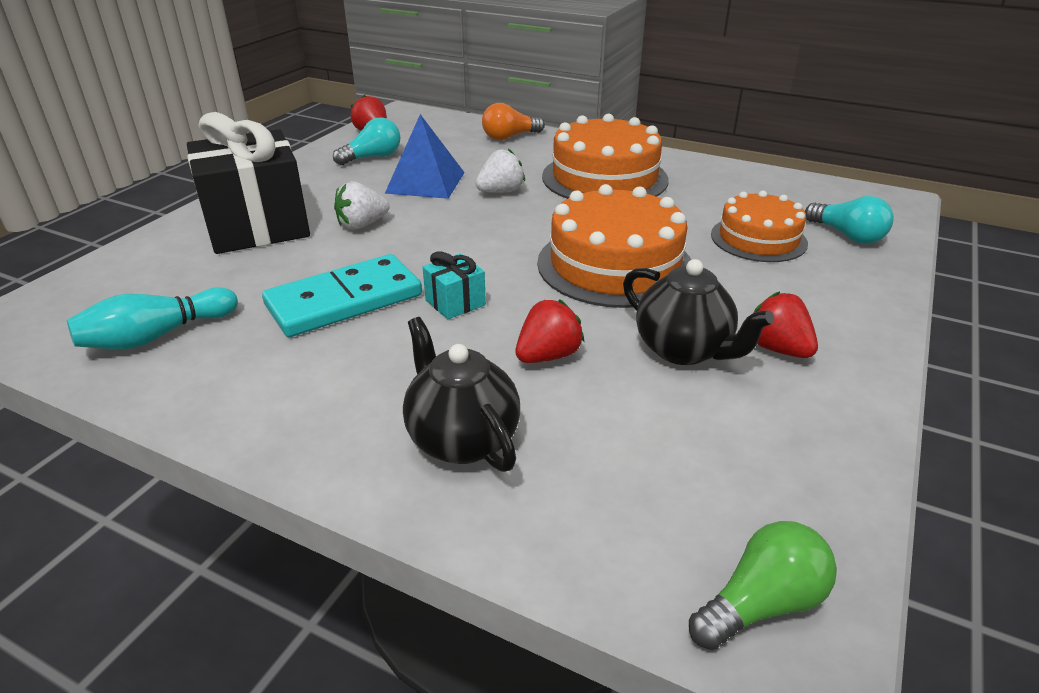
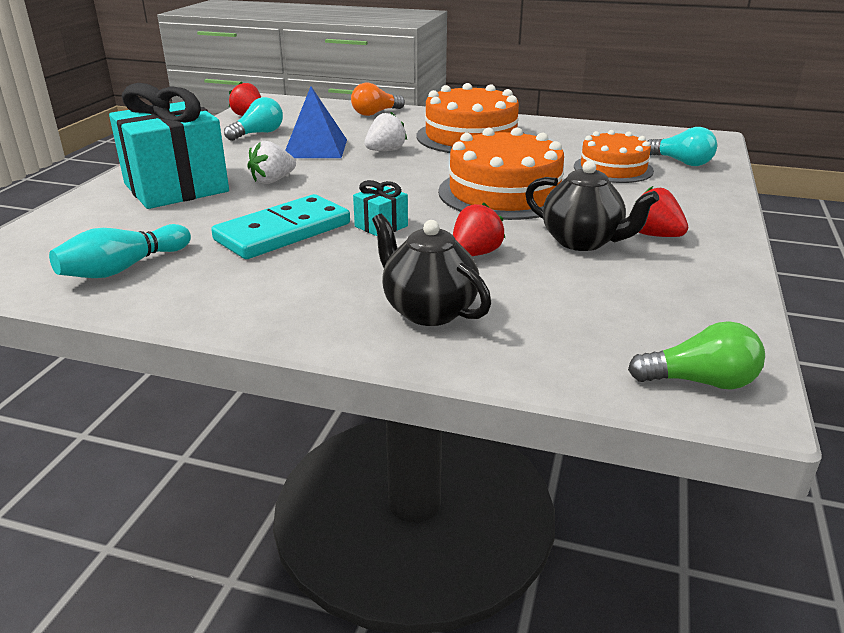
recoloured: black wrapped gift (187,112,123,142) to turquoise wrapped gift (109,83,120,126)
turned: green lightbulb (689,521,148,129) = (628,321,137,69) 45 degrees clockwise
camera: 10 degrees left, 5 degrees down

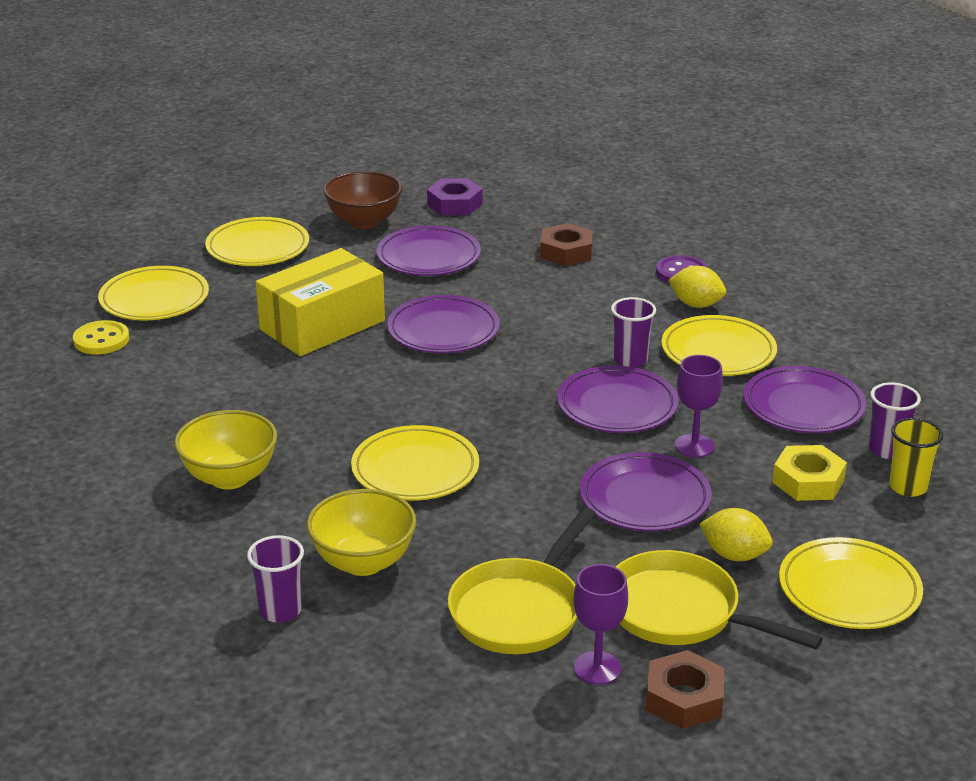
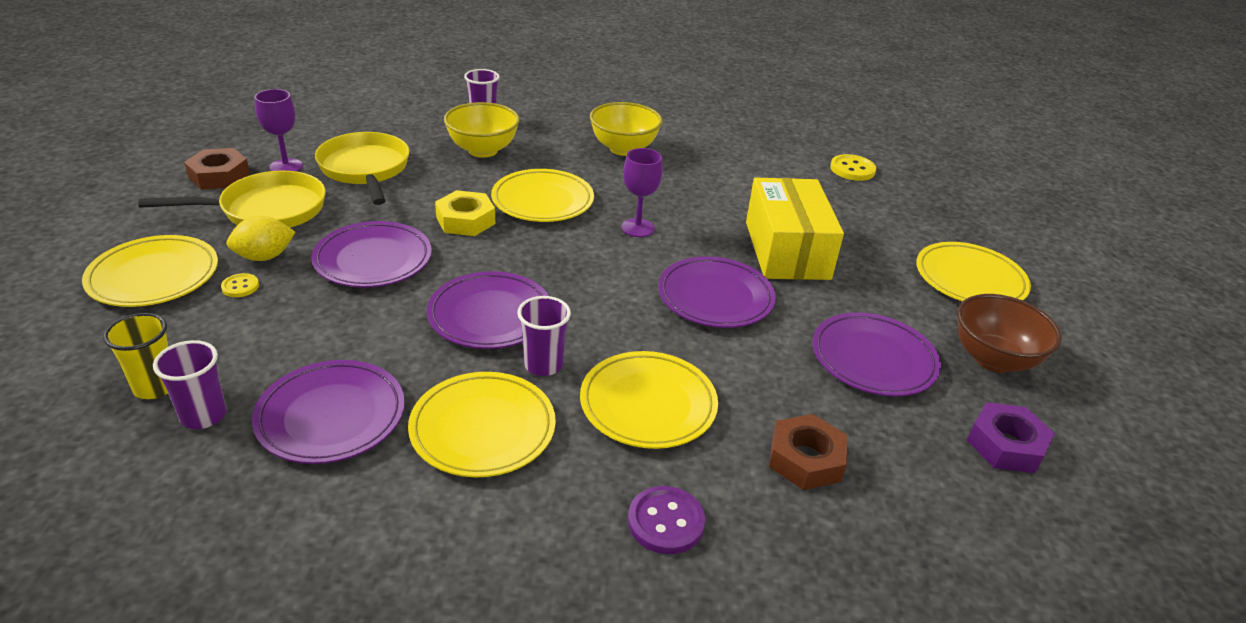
removed: yellow citrus fruit (668,266,58,42)
added: yellow shirt button (221,273,38,24)
moved: yellow flat dish (98,266,111,54) to (580,351,138,98); violet goblet (675,355,48,102) to (621,148,42,89); yellow nut (772,445,75,56) to (435,190,60,46)
camera: 125 degrees right, 5 degrees up

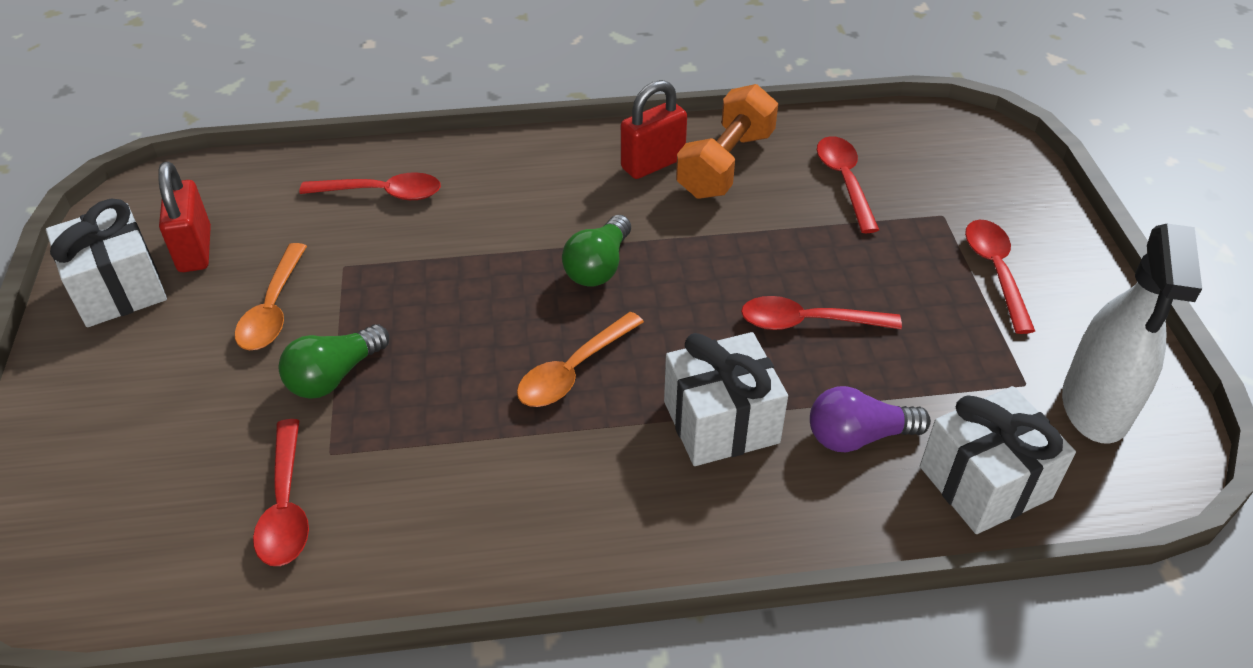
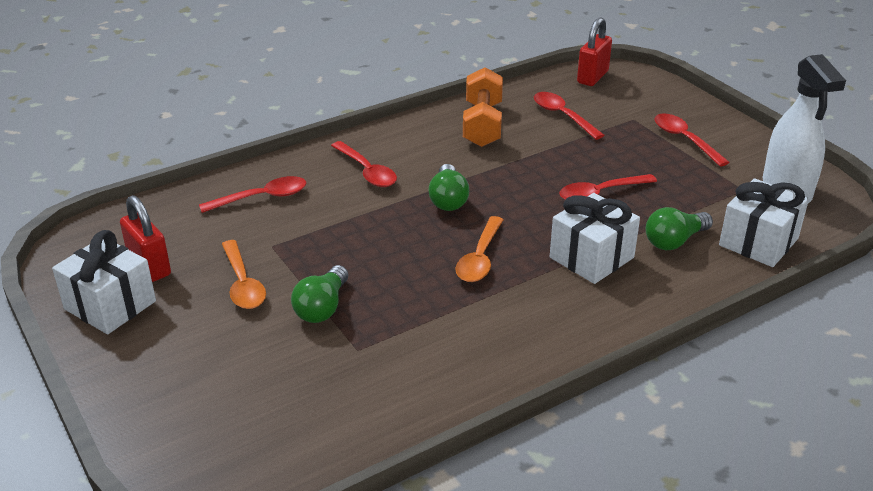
moved: scarlet spoon (253,419,56,147) to (331,141,66,46); scarlet lock (621,80,66,99) to (577,17,35,69)
recoloured: violet lightbulb (810,386,121,66) to green lightbulb (646,207,67,43)
camera: 25 degrees left, 10 degrees down

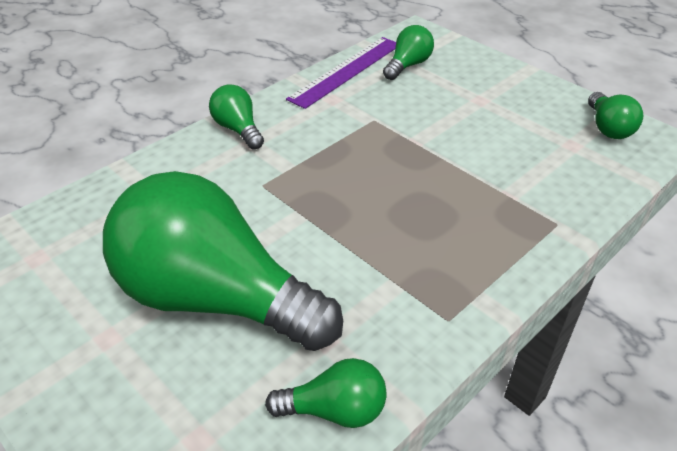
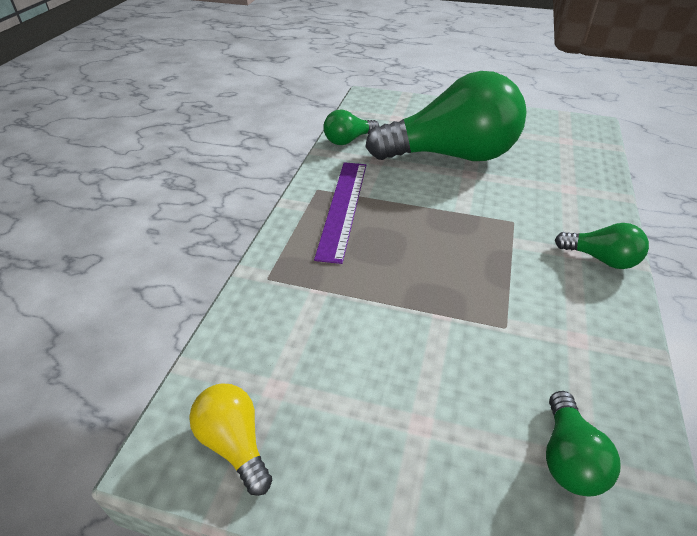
moved: violet measuring stick (286,37,110,72) to (314,162,52,102)
recoloured: green lightbulb (588,92,55,47) to yellow lightbulb (189,383,83,113)
camera: 150 degrees right, 0 degrees up

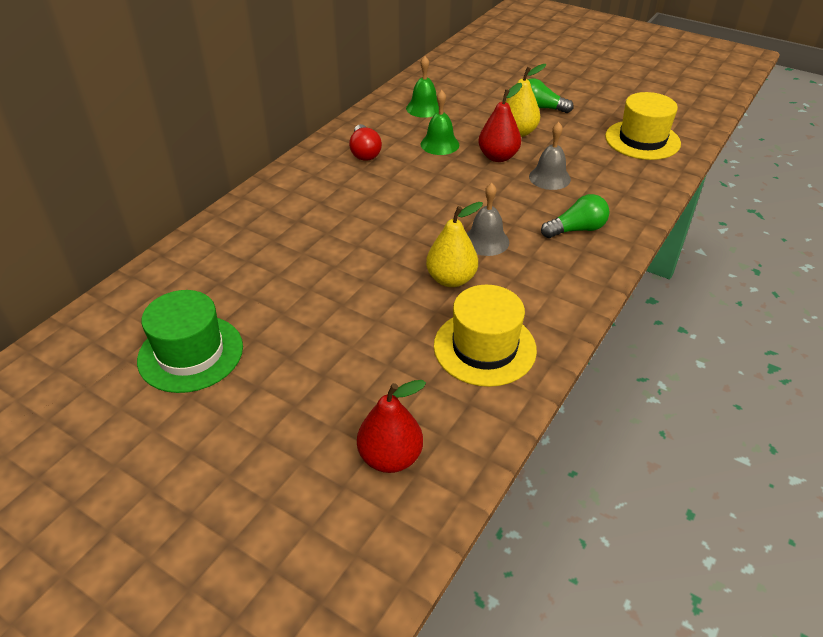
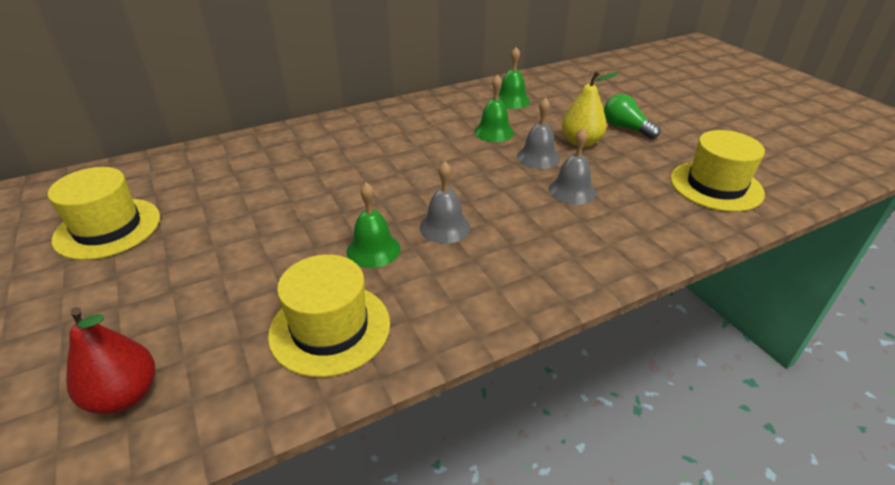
removed: scarlet lightbulb (349,124,33,37); green lightbulb (541,194,69,44)
replaced: yellow toy pear (426,202,57,85) to green school bell (347,182,53,86); scarlet toy pear (479,83,43,79) to grey school bell (517,97,43,72)
recoloured: green tall hat (137,290,106,103) to yellow tall hat (48,167,112,93)
camera: 30 degrees right, 5 degrees down

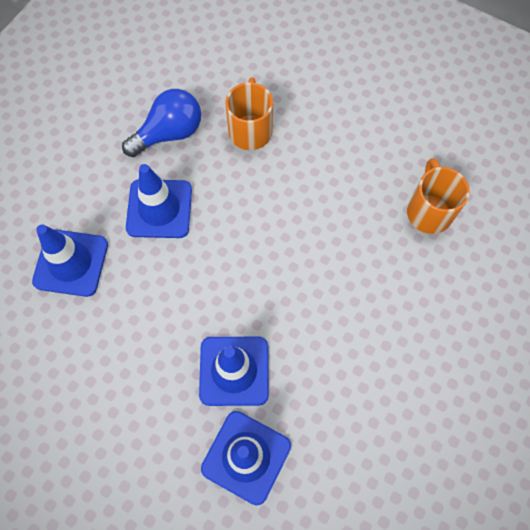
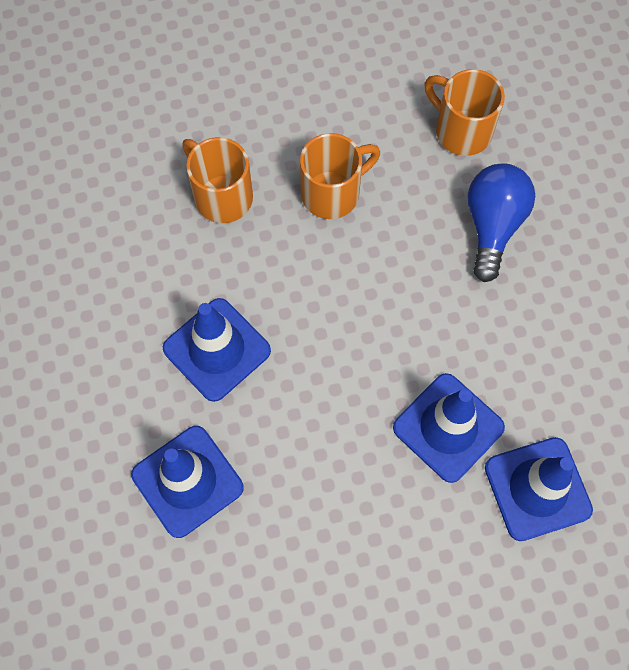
added: orange-coloured tea mug (300,133,80,86)
moved: blue lightbulb (122,89,79,68) to (468,163,67,119)
camera: 45 degrees left, 0 degrees up

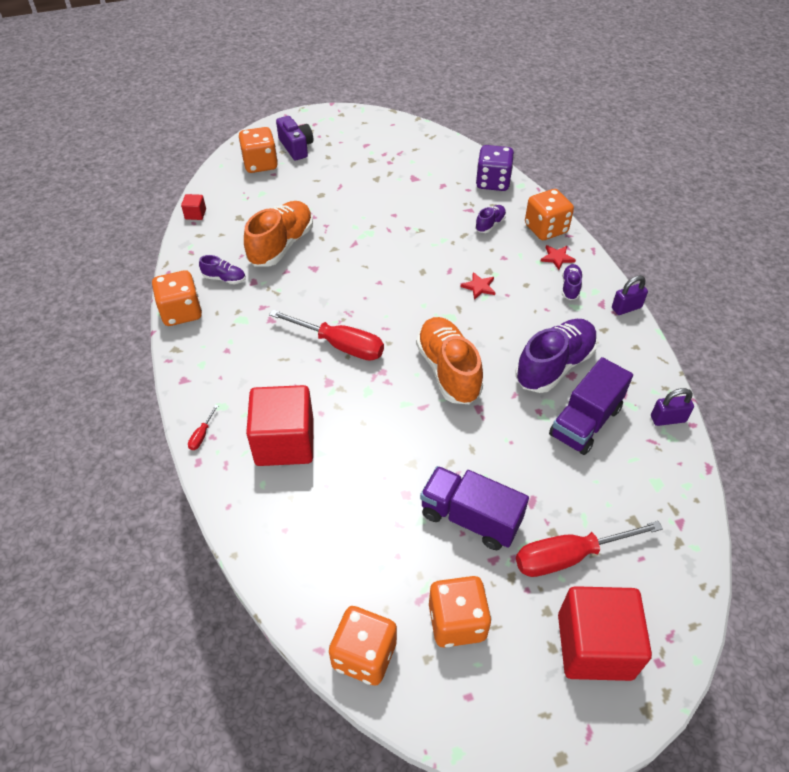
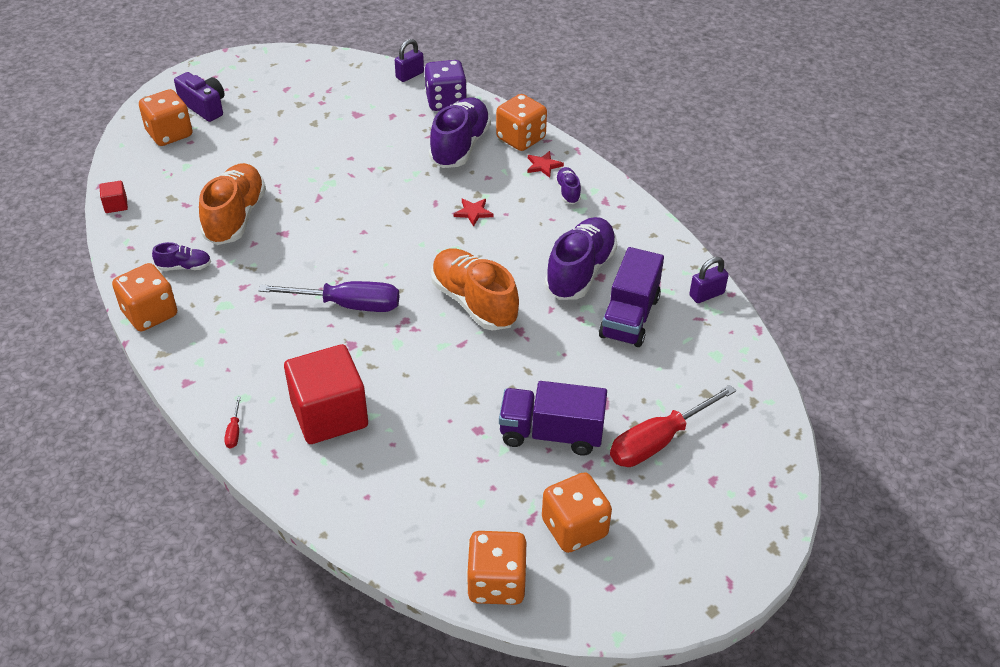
removed: scarlet cube (558,586,94,95)
moved: violet lock (612,275,36,40) to (395,39,29,43)
recoloured: scarlet hand screwdriver (269,310,115,51) to violet hand screwdriver (258,281,141,31)
resized: violet lace-up shoe (475,205,31,28) = (429,97,62,71) x2.11
camera: 20 degrees left, 5 degrees down

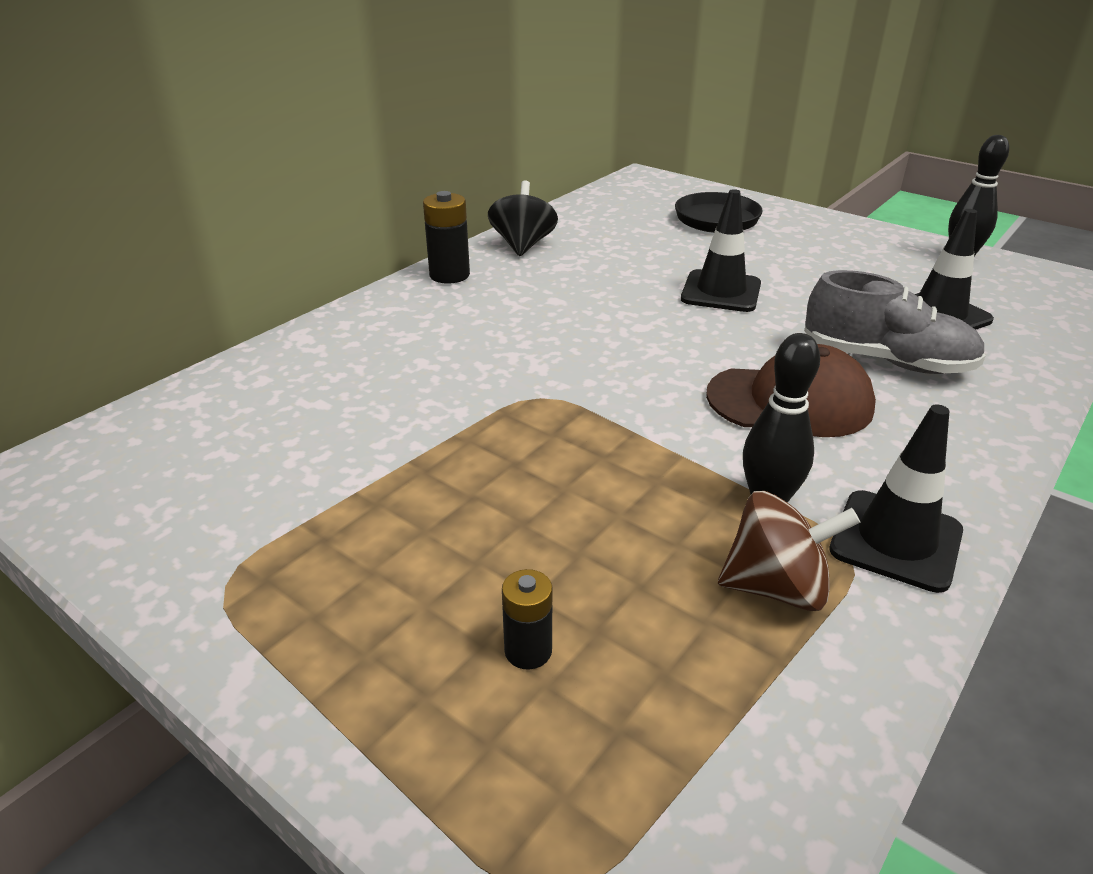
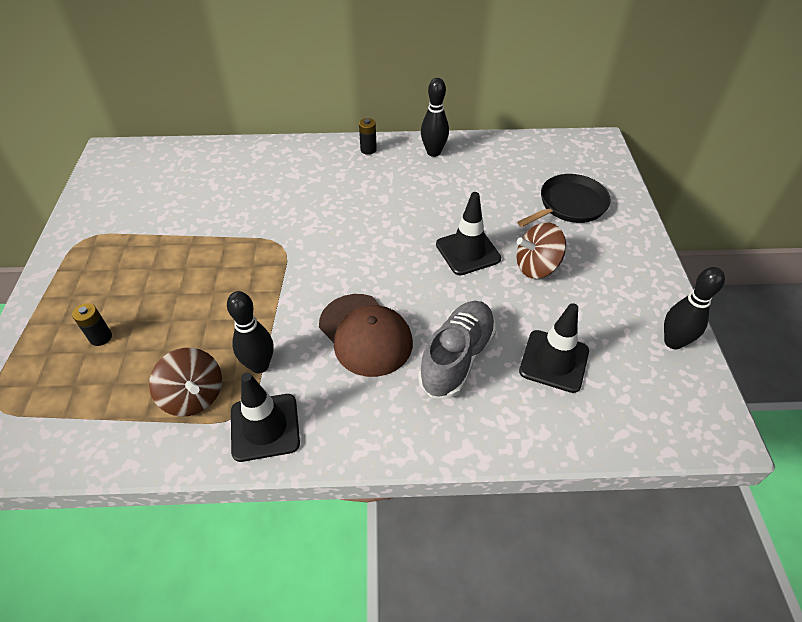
added: russet spinning top (517,223,49,56)
replaced: black spinning top (488,181,70,75) to black skittle (421,78,28,79)
turned: grey lace-up shoe (804,270,182,104) = (418,301,78,97) 135 degrees counterclockwise
resized: black power cell (423,191,47,93) = (359,118,18,37) x0.64
camera: 50 degrees right, 15 degrees up

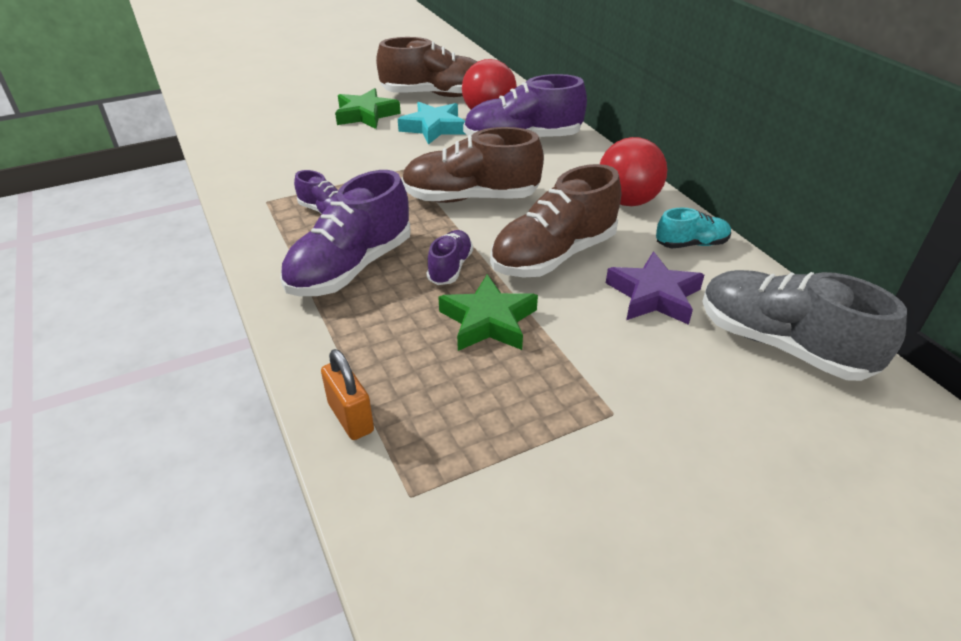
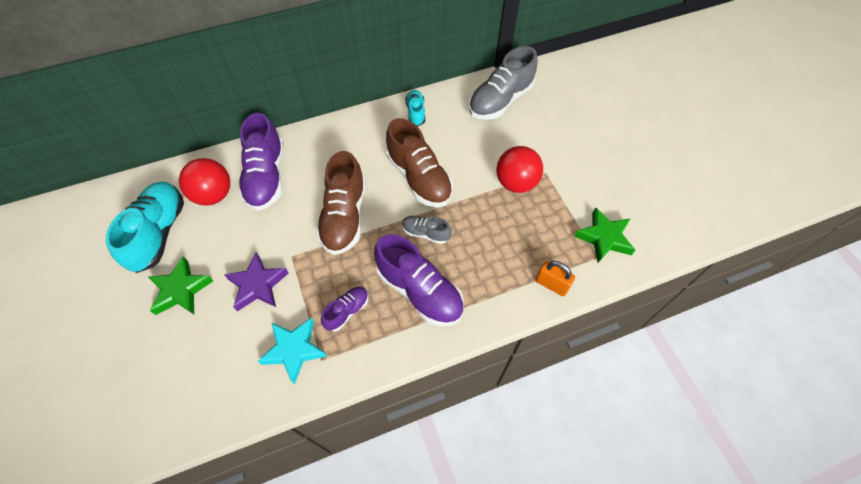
moved: turquoise star (398,102,68,43) to (258,317,69,67); green star (438,274,100,77) to (574,207,61,56); scarlet play ball (600,137,67,69) to (496,146,47,47); violet star (606,252,98,73) to (224,252,65,60)
recoloured: russet lace-up shoe (376,37,101,60) to turquoise lace-up shoe (106,182,78,91); violet lace-up shoe (427,230,46,55) to grey lace-up shoe (402,216,50,28)
turned: orange-coloured lock (321,349,53,91) = (536,261,39,35) 60 degrees clockwise
camera: 85 degrees left, 20 degrees up

